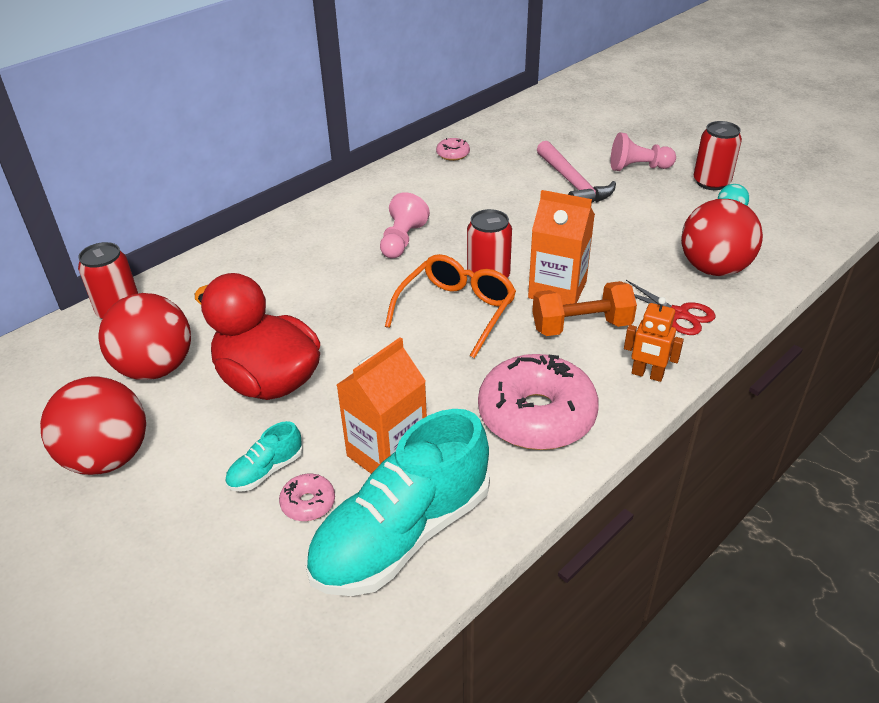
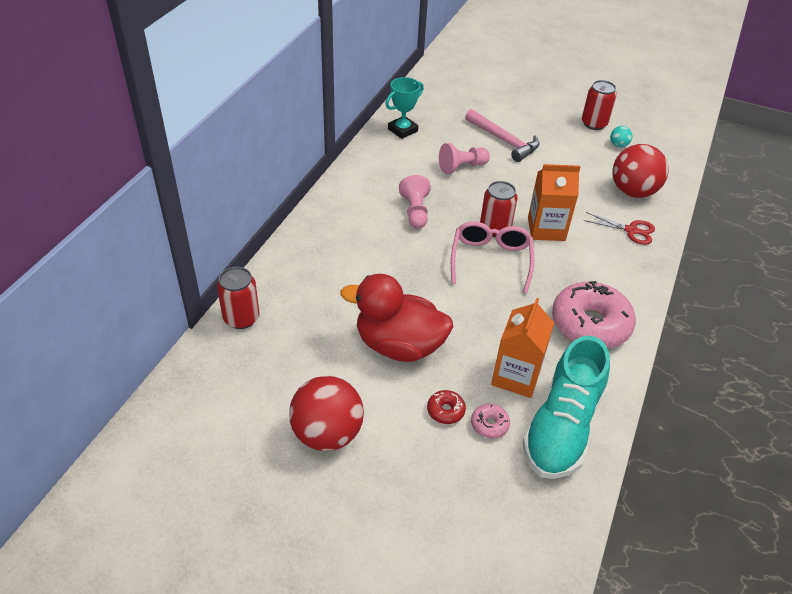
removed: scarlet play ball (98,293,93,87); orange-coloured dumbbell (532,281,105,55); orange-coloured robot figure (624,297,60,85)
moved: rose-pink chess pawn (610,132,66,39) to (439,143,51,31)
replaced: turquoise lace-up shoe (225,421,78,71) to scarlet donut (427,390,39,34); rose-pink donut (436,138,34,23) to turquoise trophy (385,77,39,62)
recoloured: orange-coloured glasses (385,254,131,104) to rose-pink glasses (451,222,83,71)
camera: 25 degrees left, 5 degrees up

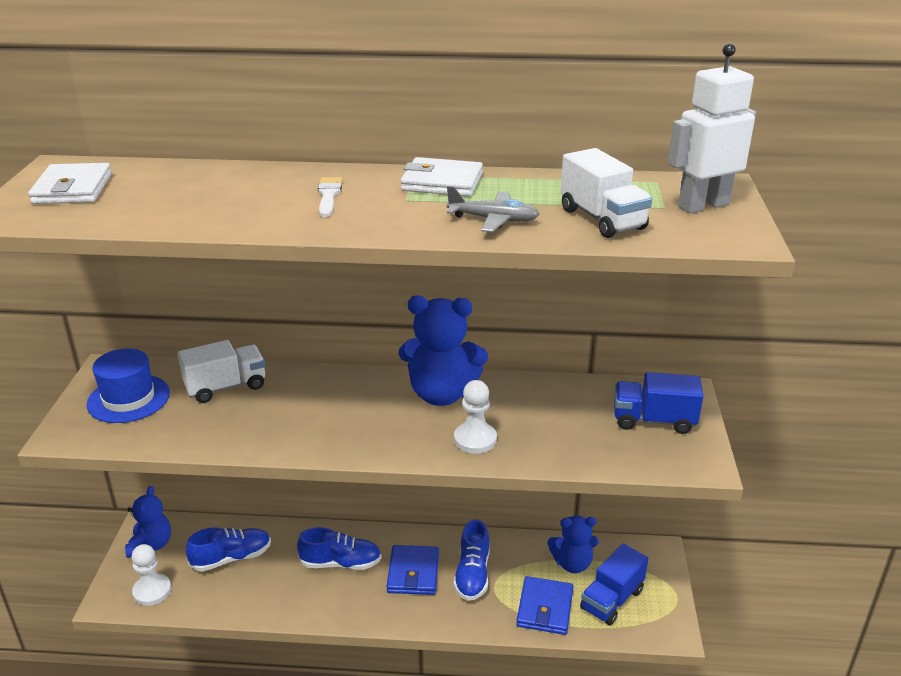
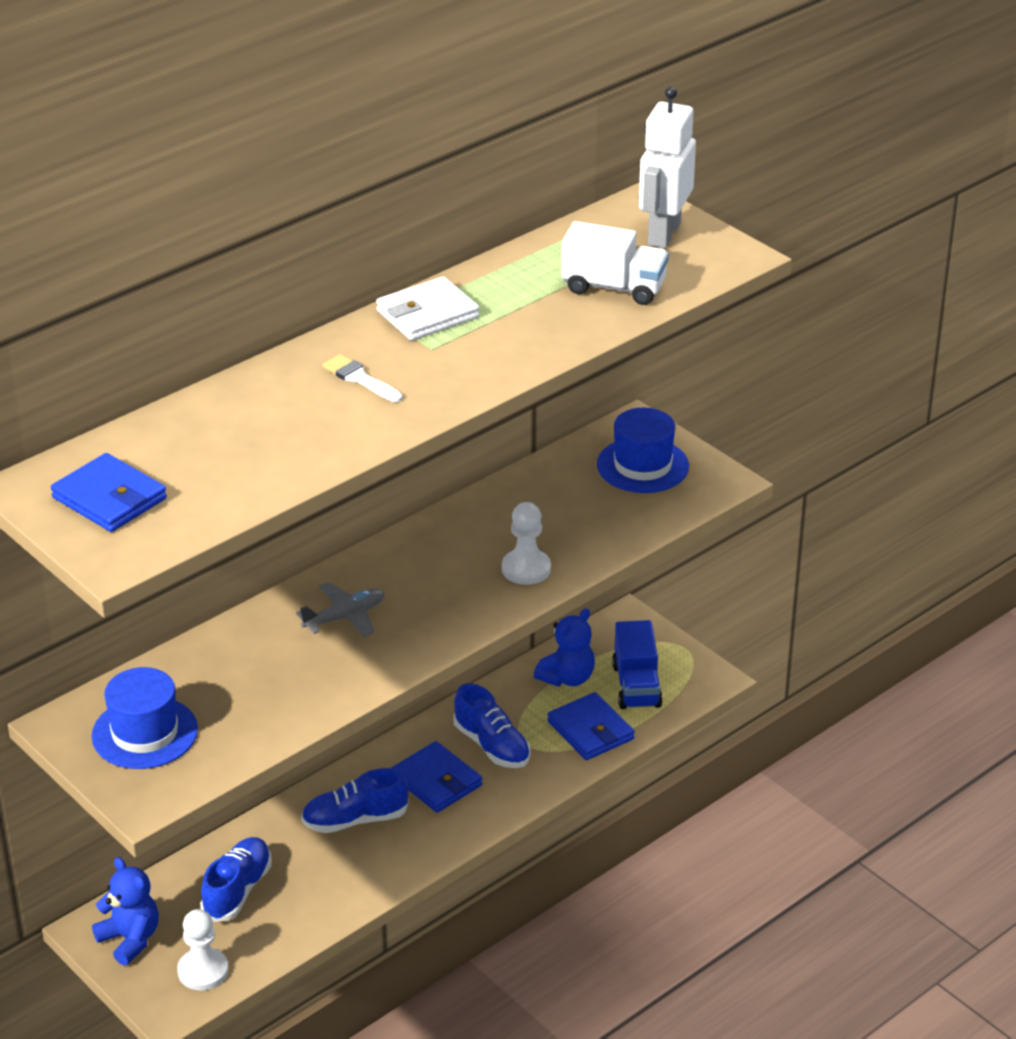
removed: white truck (177,340,88,63); blue teddy bear (399,296,89,110)
moved: grey aeroplane (447,186,92,46) to (296,582,88,55)
replaced: blue truck (614,372,89,62) to blue tall hat (597,408,92,85)
recoloured: white wallet (28,163,84,41) to blue wallet (51,453,116,79)
turned: blue lace-up shoe (297,527,84,43) = (301,768,108,65) 150 degrees counterclockwise
camera: 45 degrees left, 5 degrees up

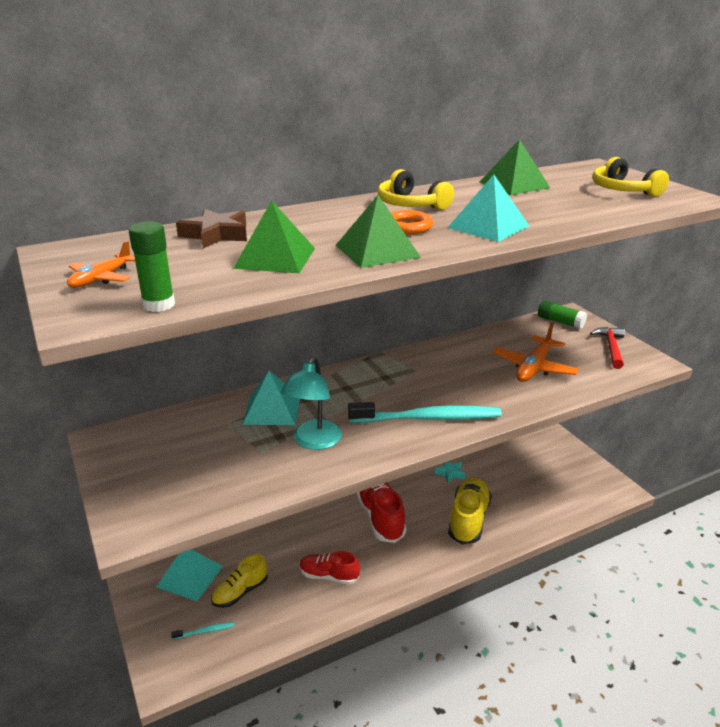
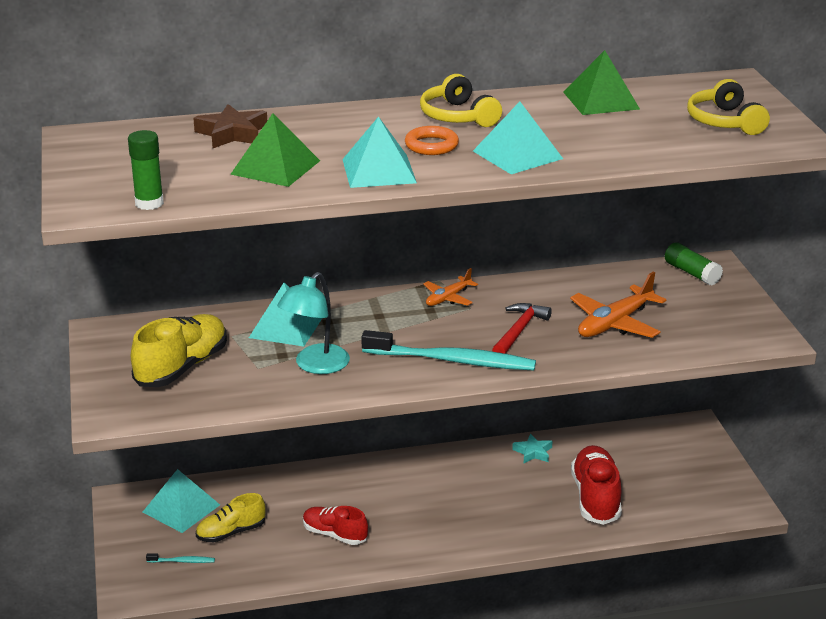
moved: orange-coloured aeroplane (67,241,68,47) to (423,268,55,38); scarlet lace-up shoe (357,482,50,61) to (571,445,51,80); yellow lace-up shoe (448,477,44,68) to (131,314,96,73); scarlet claw hammer (590,327,35,42) to (492,303,60,51)
recoloured: green pyramid shape (336,195,85,73) to turquoise pyramid shape (342,116,75,72)
camera: 15 degrees right, 0 degrees up

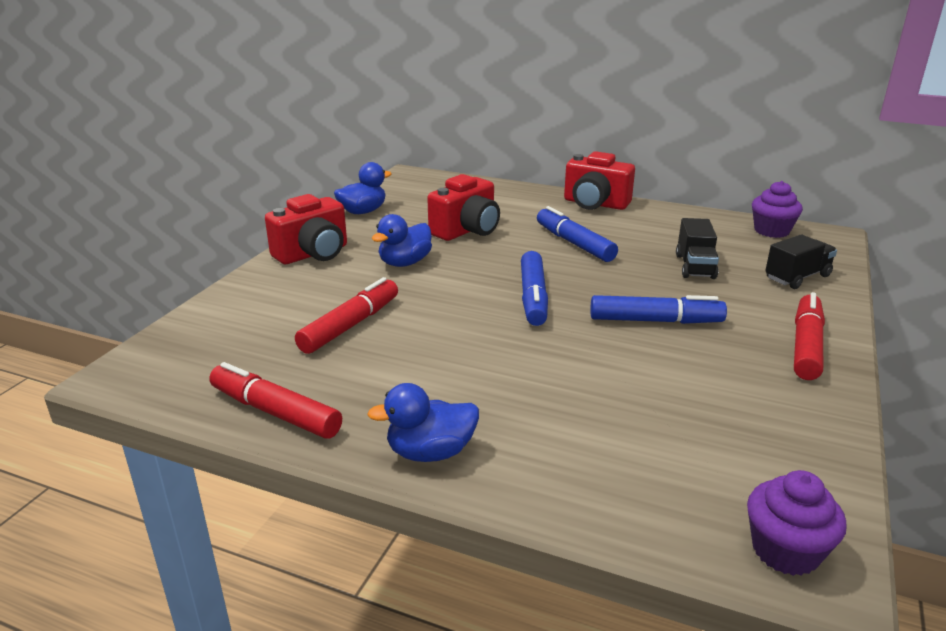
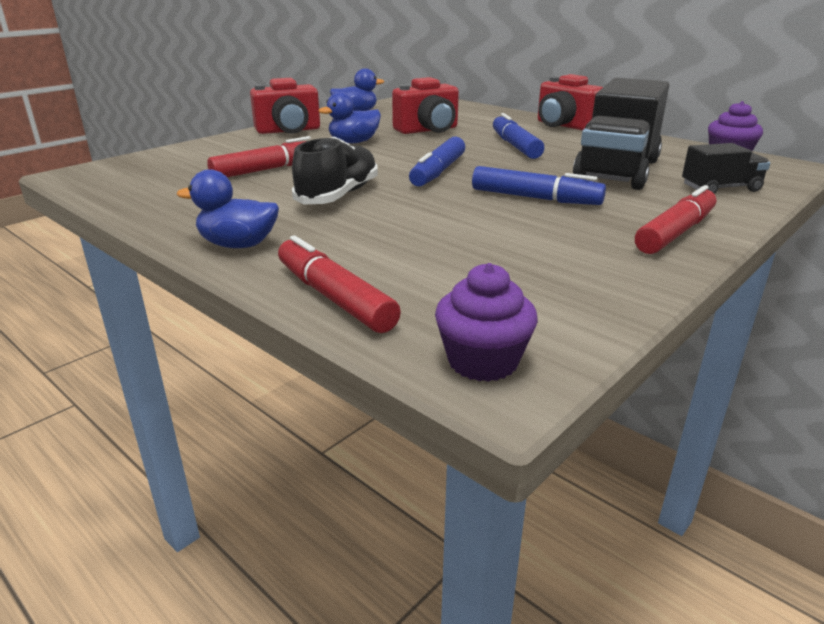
added: black lace-up shoe (292,136,86,68)
moved: scarlet marker (209,362,133,77) to (278,235,123,98)
resized: black truck (676,218,43,61) = (573,78,96,112) x1.99
camera: 20 degrees right, 0 degrees up

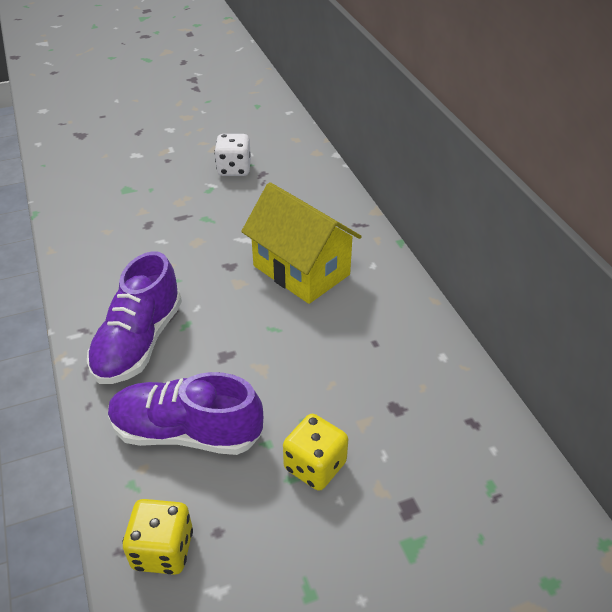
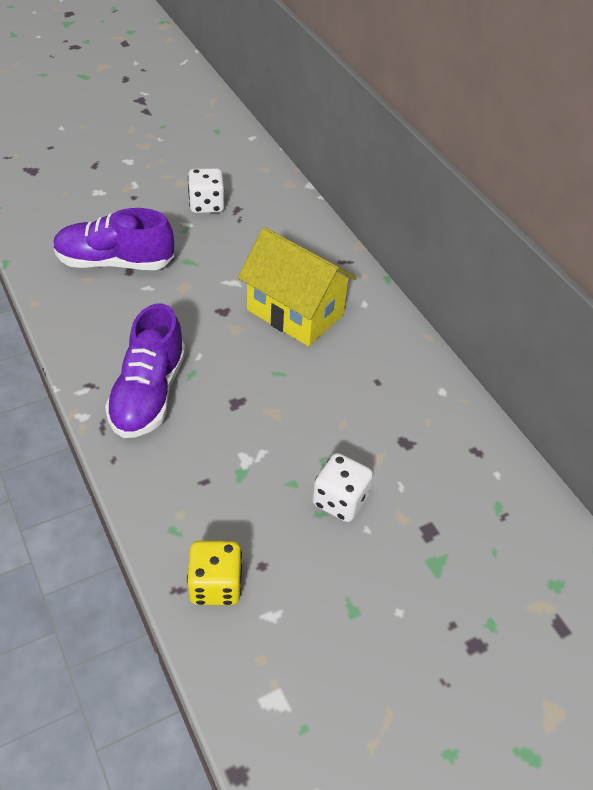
moved: violet lace-up shoe (108,372,155,83) to (53,208,121,62)
recoloured: yellow die (283,414,65,77) to white die (313,453,60,69)
camera: 10 degrees left, 5 degrees up

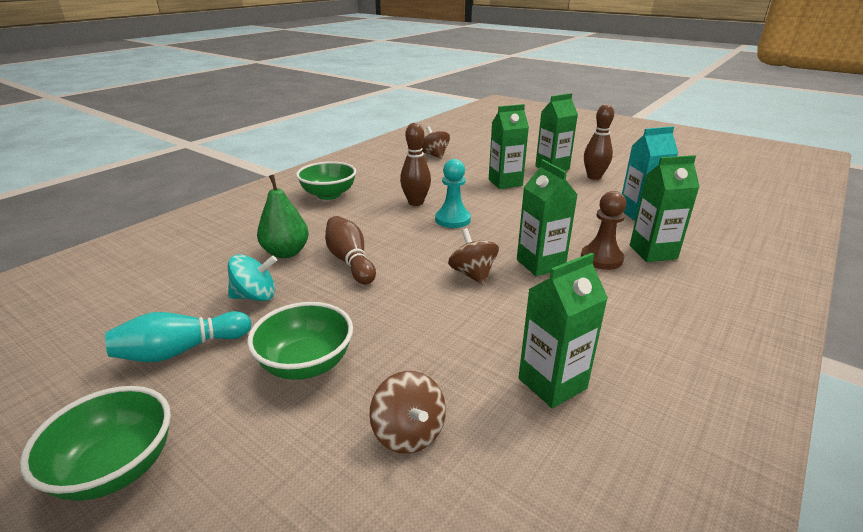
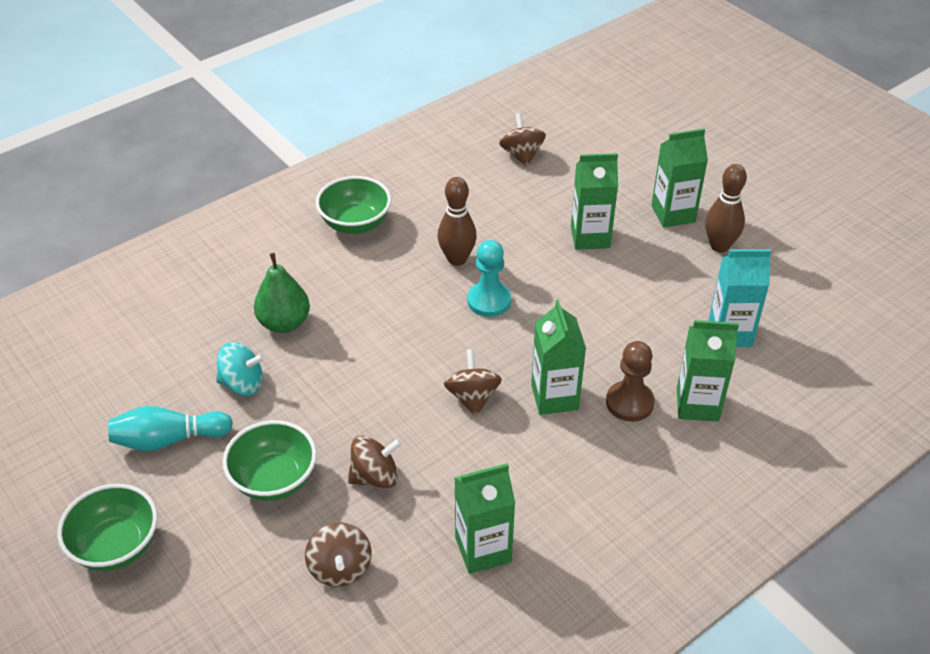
removed: russet skittle (325,216,51,69)
added: russet spinning top (348,436,54,52)
camera: 15 degrees right, 15 degrees up

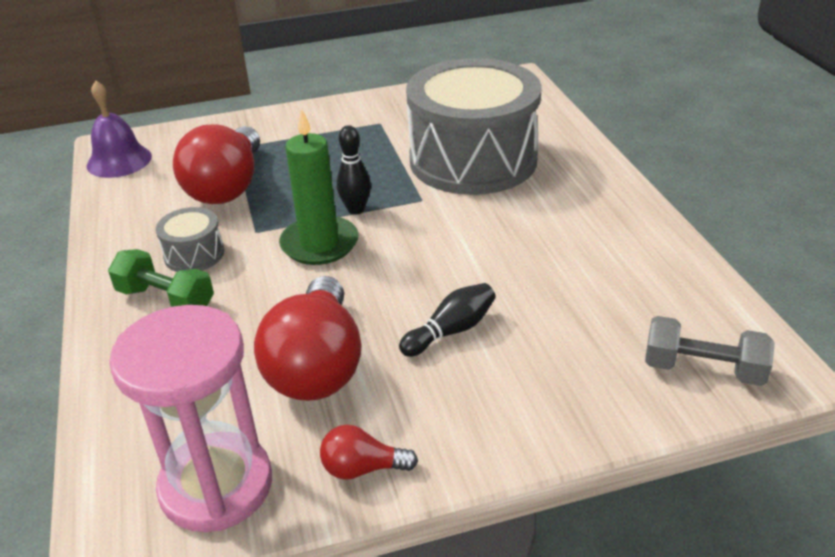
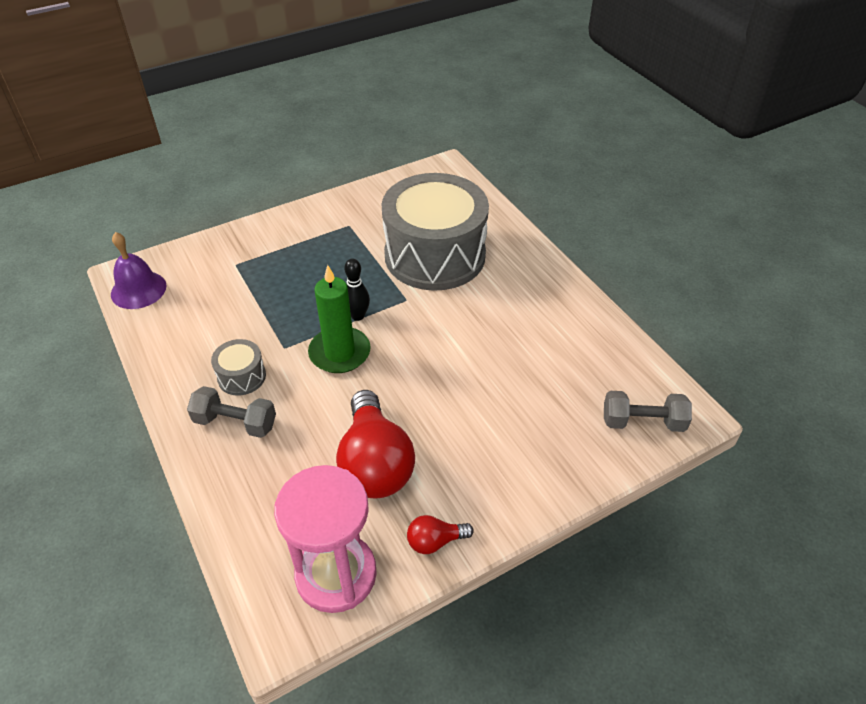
removed: scarlet lightbulb (173,124,87,80); black skittle (399,283,97,74)
recoloured: green dumbbell (108,249,106,58) to grey dumbbell (187,386,89,52)
camera: 15 degrees left, 10 degrees up

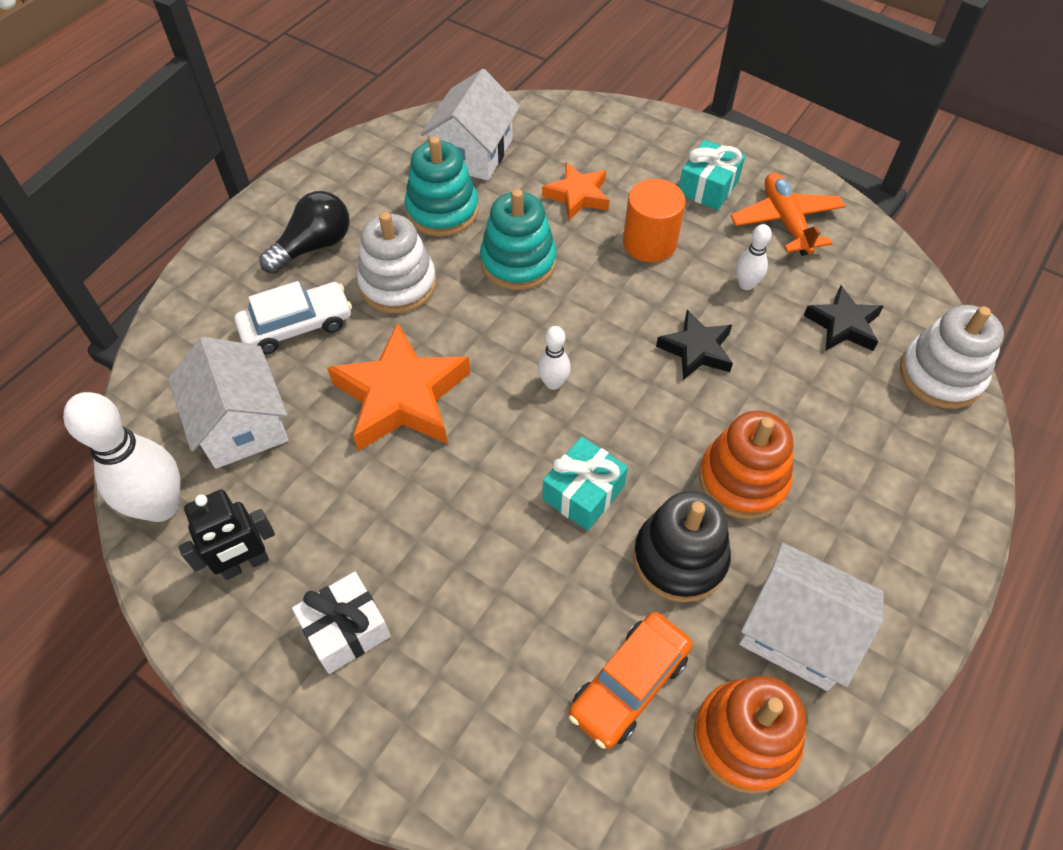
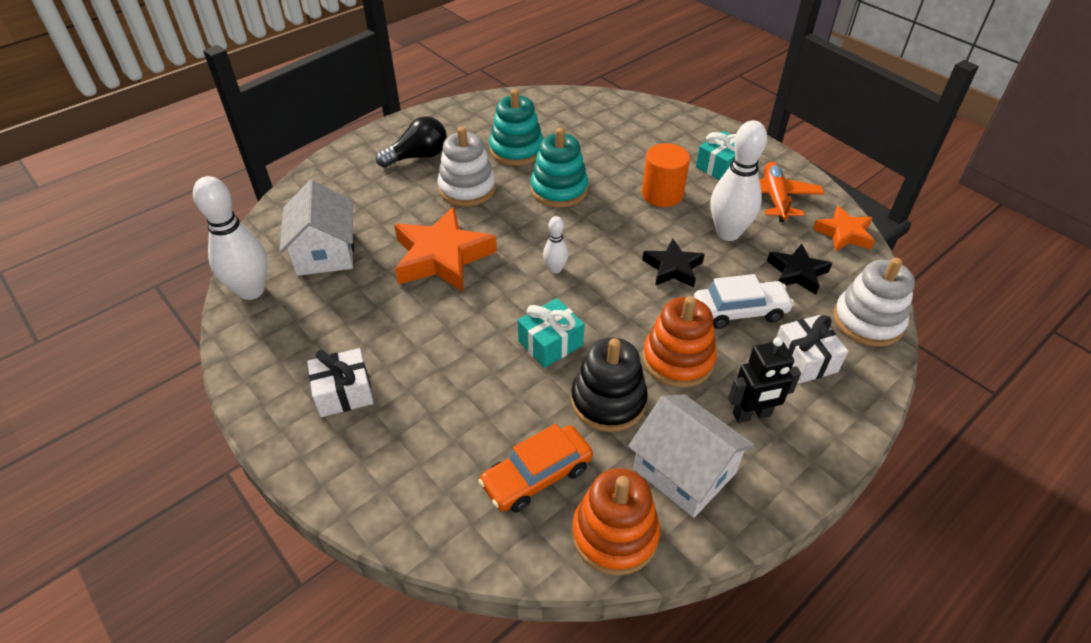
removed: white toy house (420,69,100,112)
added: white wrapped gift (777,315,71,69)
moved: black robot figure (178,490,97,90) to (728,337,73,86); white automobile (234,281,118,73) to (694,274,100,55); orange-coloured star (542,162,67,58) to (813,206,62,46)
resized: white skittle (736,224,36,66) = (711,120,56,121) x2.00
camera: 15 degrees right, 10 degrees down

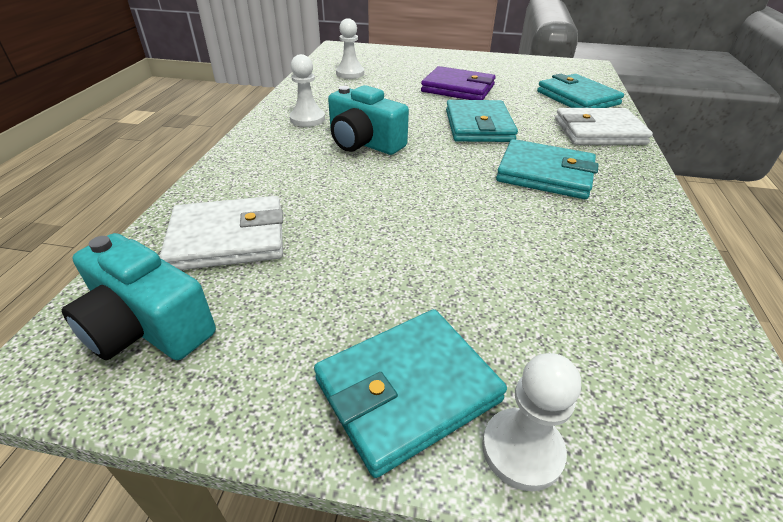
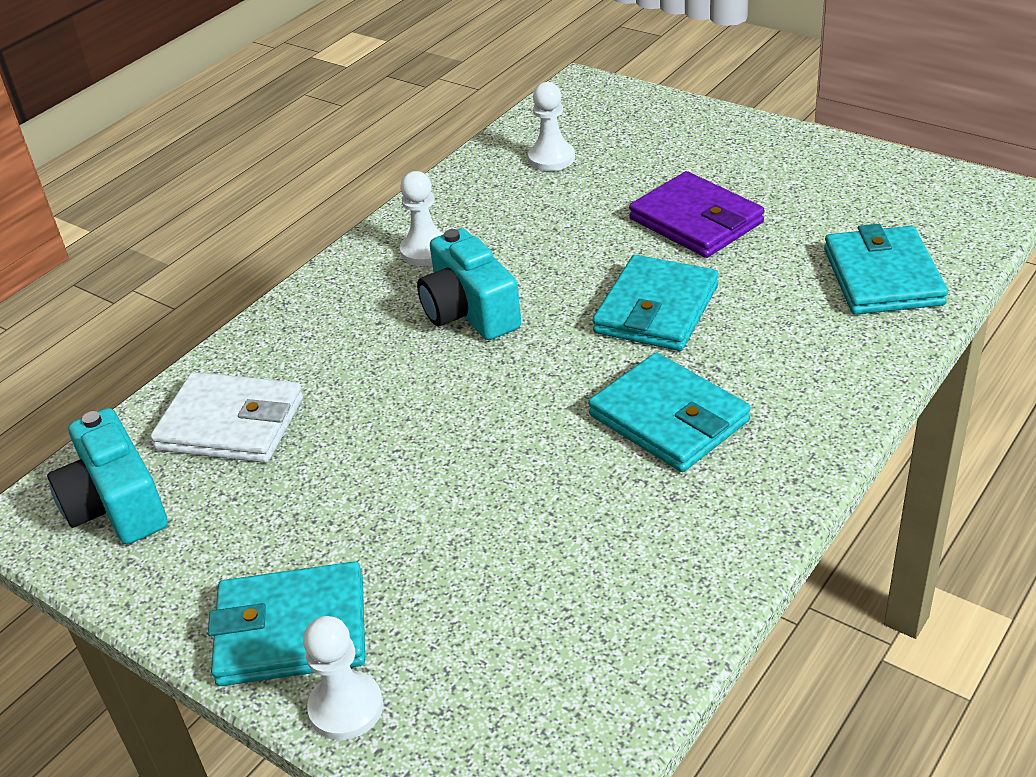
removed: white wallet (555,108,98,37)
camera: 30 degrees right, 0 degrees up

